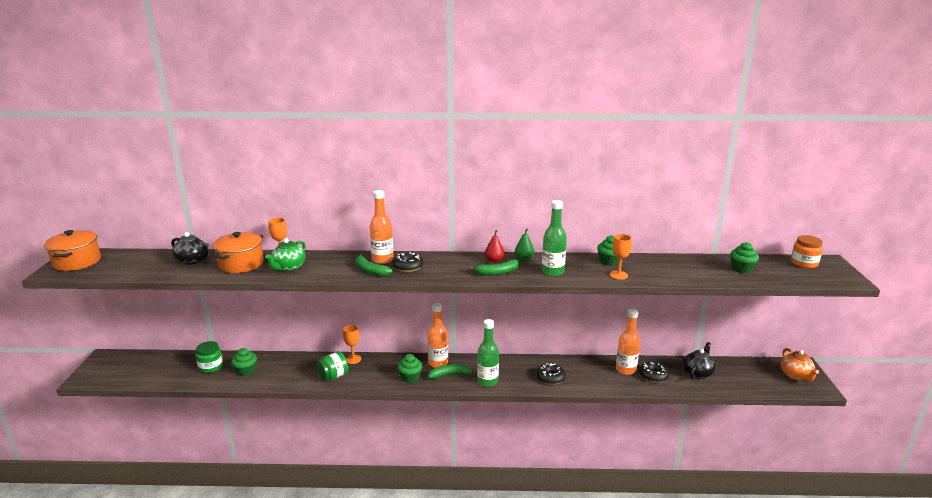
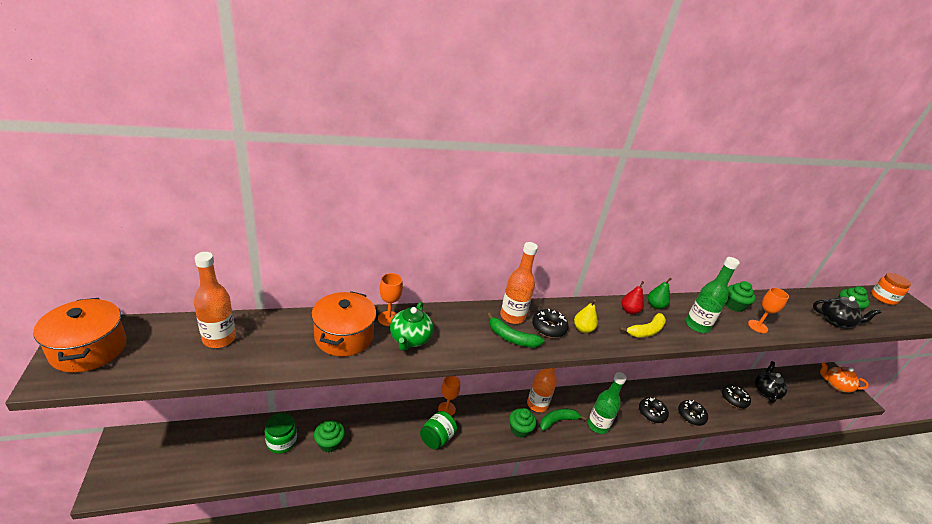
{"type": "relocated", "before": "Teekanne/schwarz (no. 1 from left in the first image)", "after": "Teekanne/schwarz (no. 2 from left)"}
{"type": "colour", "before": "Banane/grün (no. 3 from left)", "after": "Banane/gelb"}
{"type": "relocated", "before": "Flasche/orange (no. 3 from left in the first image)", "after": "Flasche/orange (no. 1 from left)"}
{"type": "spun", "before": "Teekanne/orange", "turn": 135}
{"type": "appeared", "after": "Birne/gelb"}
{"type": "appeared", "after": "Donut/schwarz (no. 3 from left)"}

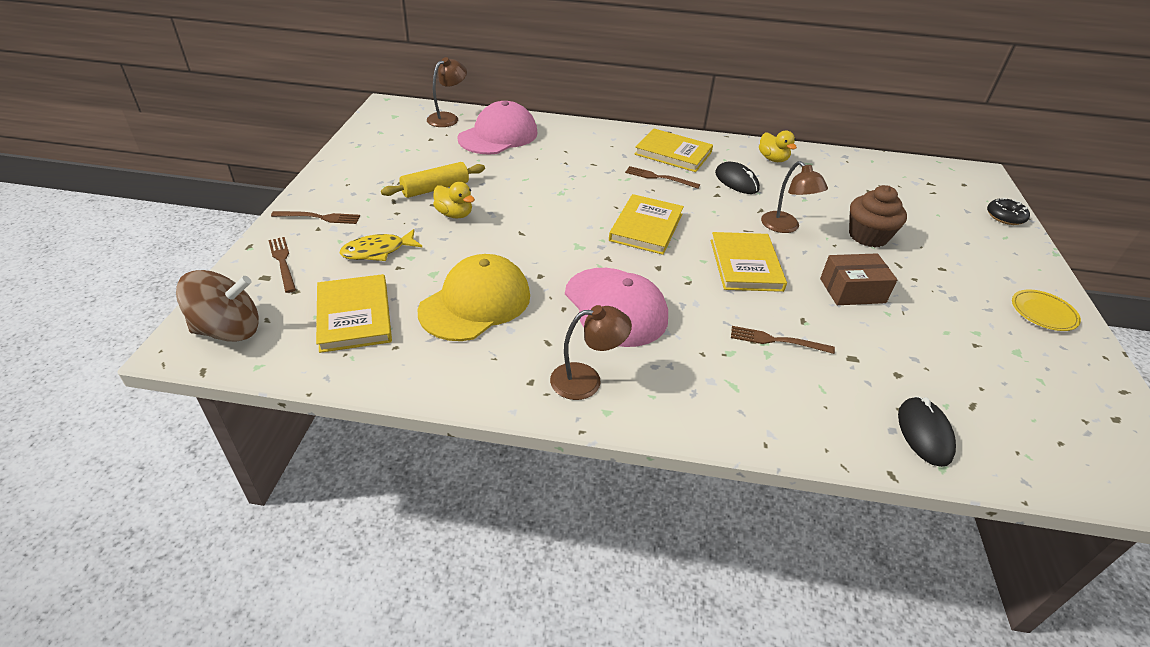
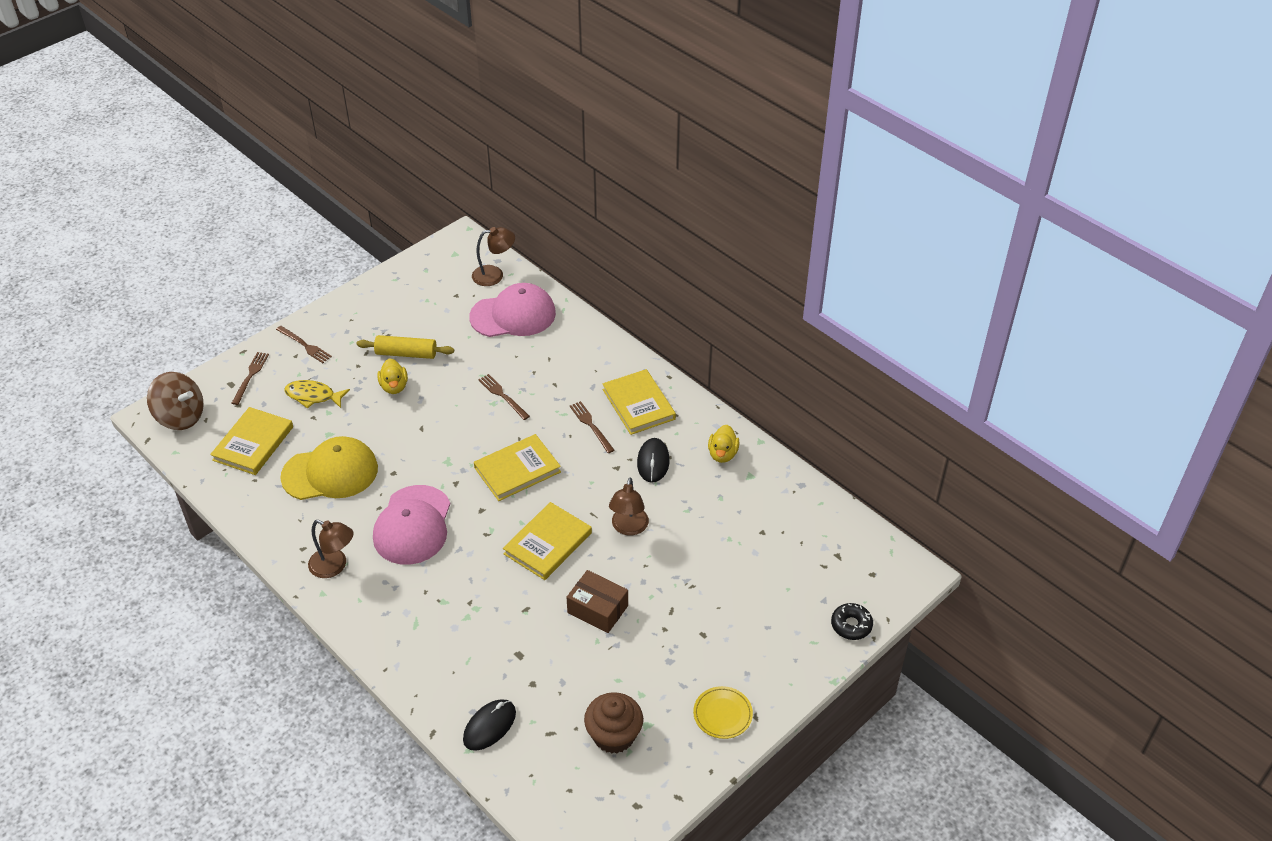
{"type": "relocated", "before": "Muffin/braun"}
{"type": "relocated", "before": "Gabel/braun (no. 4 from left in the first image)", "after": "Gabel/braun (no. 3 from left)"}

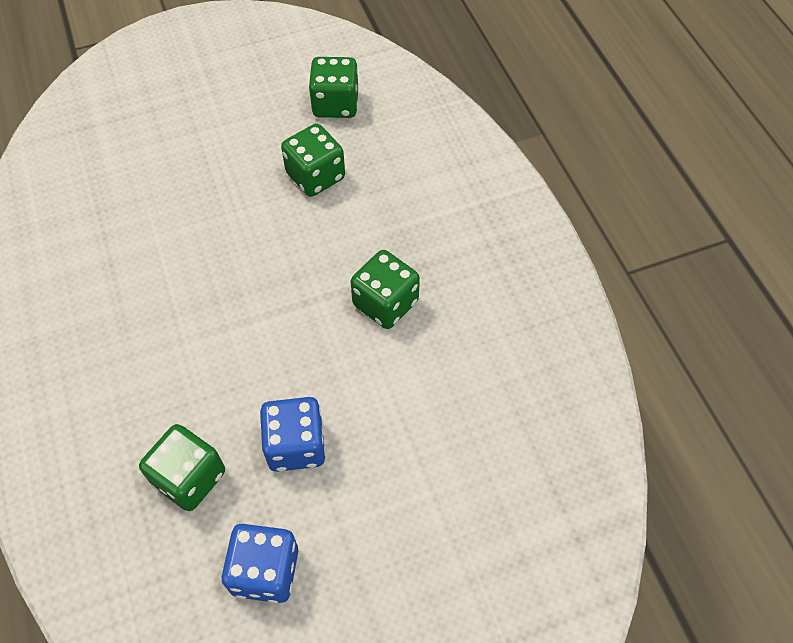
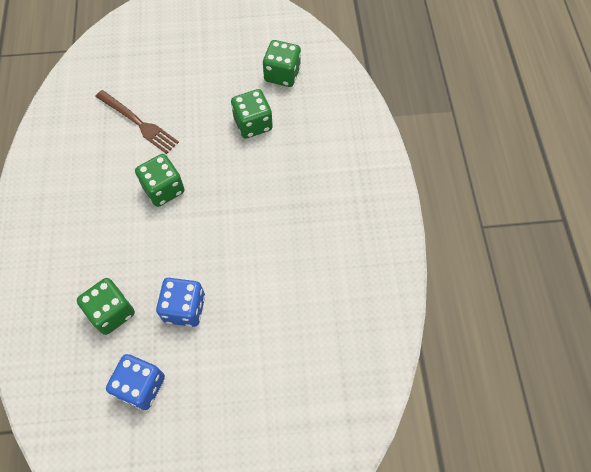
{"type": "relocated", "before": "Spielwürfel/grün (no. 4 from left in the first image)", "after": "Spielwürfel/grün (no. 2 from left)"}
{"type": "appeared", "after": "Gabel/braun"}

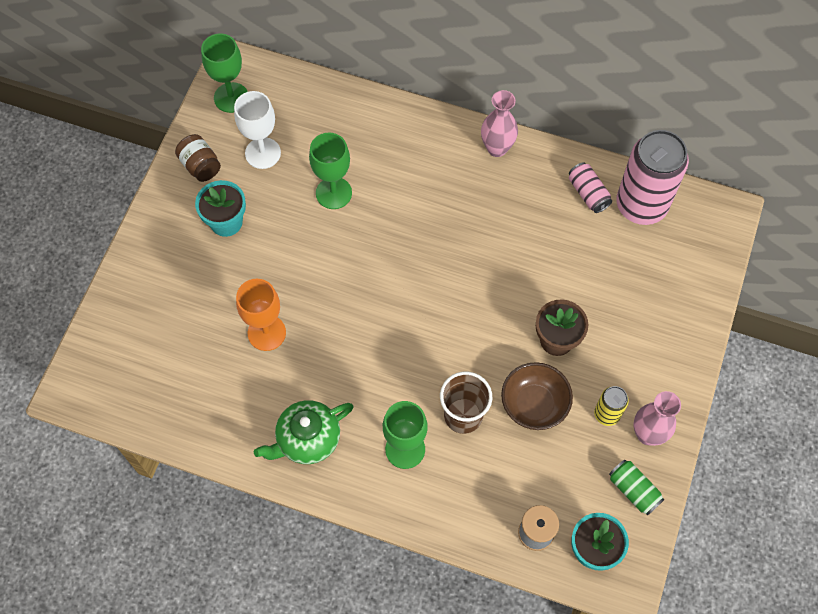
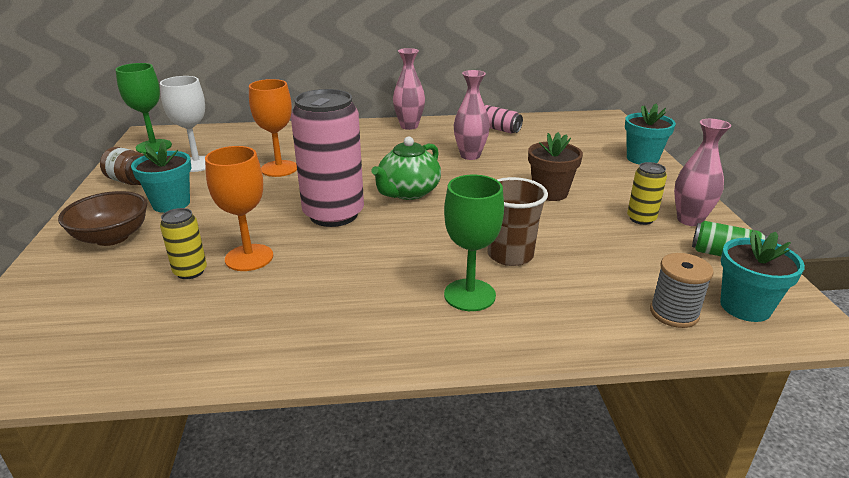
{"type": "relocated", "before": "Dose/rosa (no. 2 from left in the first image)", "after": "Dose/rosa (no. 1 from left)"}
{"type": "colour", "before": "Kelch/grün (no. 2 from left)", "after": "Kelch/orange (no. 2 from left)"}
{"type": "relocated", "before": "Schüssel/braun"}
{"type": "relocated", "before": "Teekanne/grün"}
{"type": "appeared", "after": "Vase/rosa (no. 2 from left)"}
{"type": "appeared", "after": "Blumentopf/türkis (no. 2 from left)"}
{"type": "appeared", "after": "Dose/gelb (no. 1 from left)"}

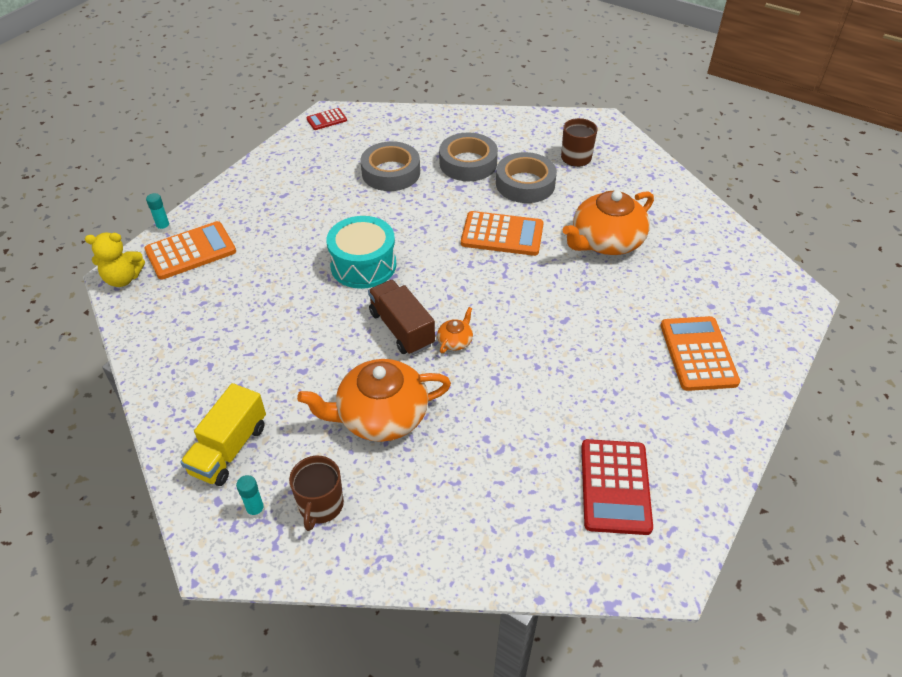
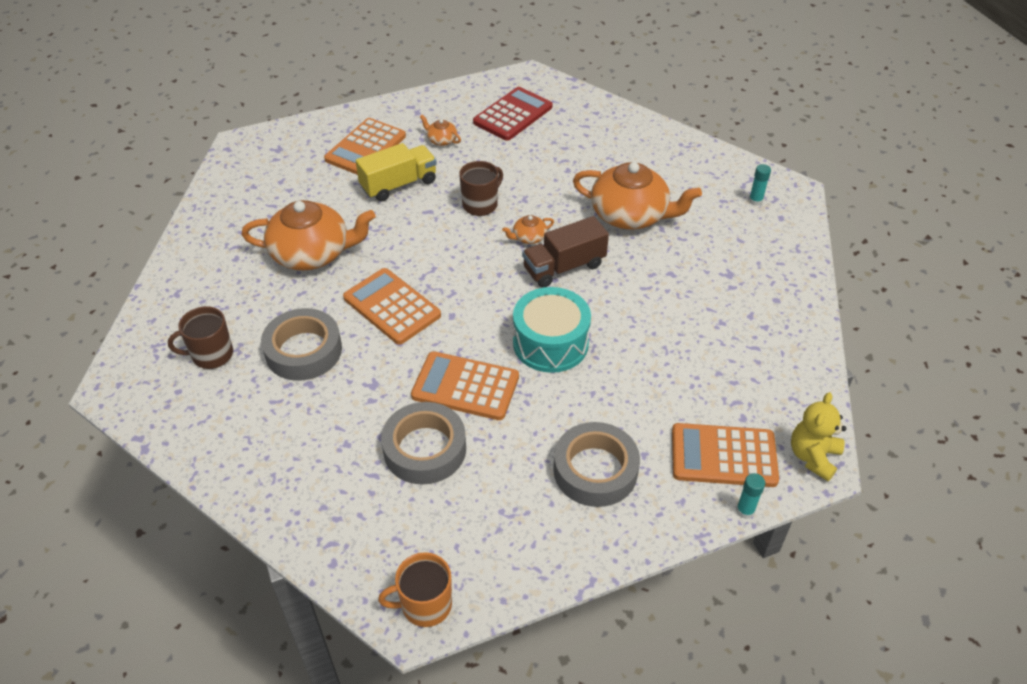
{"type": "exchanged", "before": "Taschenrechner/rot (no. 1 from left)", "after": "Tasse/orange"}
{"type": "relocated", "before": "Klebeband/grau (no. 2 from left in the first image)", "after": "Klebeband/grau (no. 3 from left)"}
{"type": "spun", "before": "Teddybär/gelb", "turn": -90}
{"type": "spun", "before": "Lastwagen/braun", "turn": 60}
{"type": "relocated", "before": "Lastwagen/gelb"}
{"type": "relocated", "before": "Tasse/braun (no. 1 from left in the first image)", "after": "Tasse/braun (no. 2 from left)"}
{"type": "appeared", "after": "Teekanne/orange (no. 2 from left)"}
{"type": "appeared", "after": "Taschenrechner/orange (no. 3 from left)"}

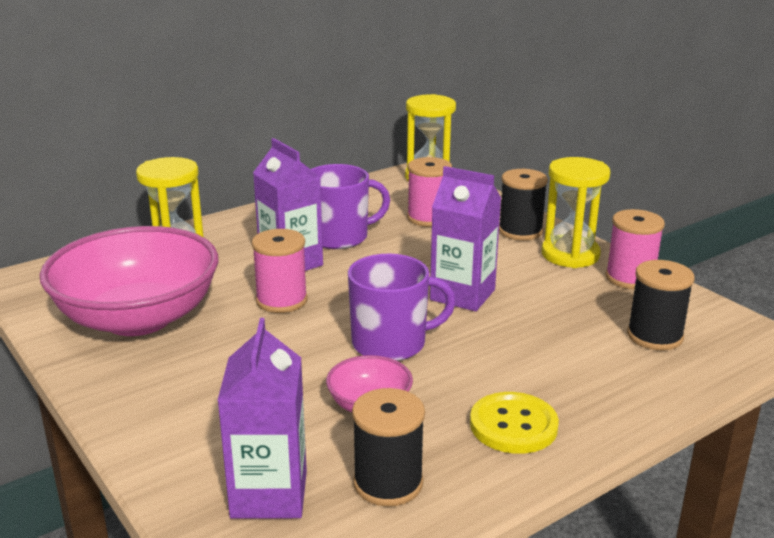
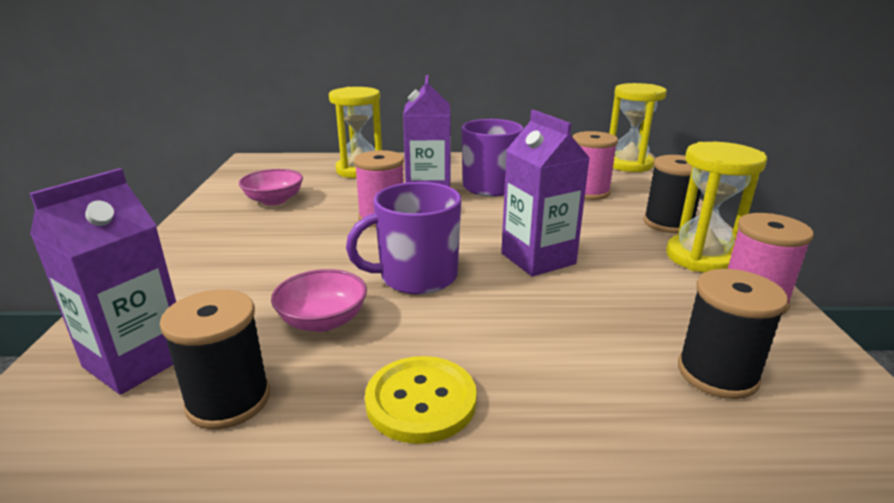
{"type": "size", "before": "Schüssel/rosa (no. 1 from left)", "scale": 0.44}
{"type": "spun", "before": "Tasse/lila (no. 2 from left in the first image)", "turn": 135}

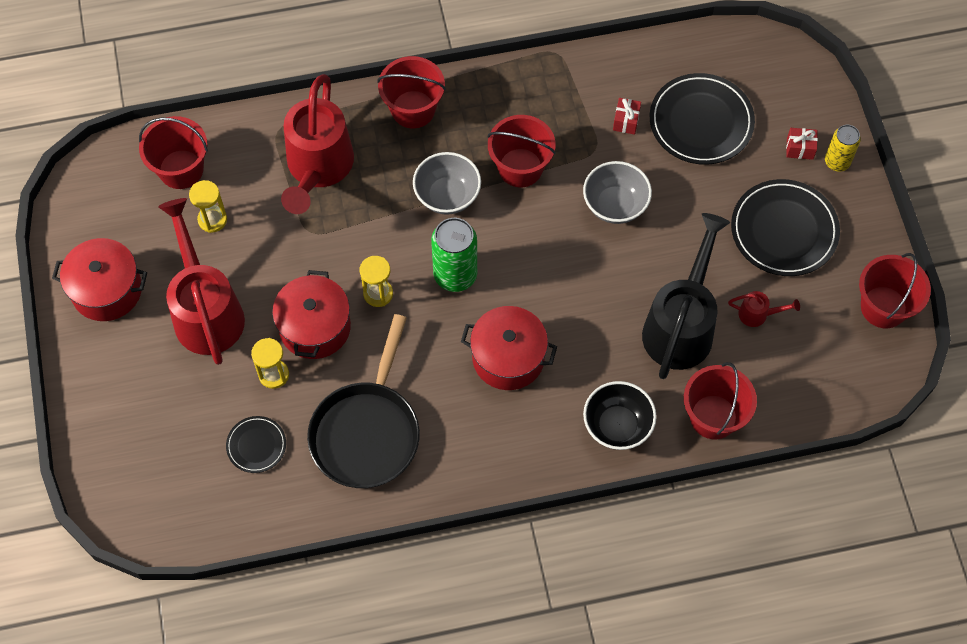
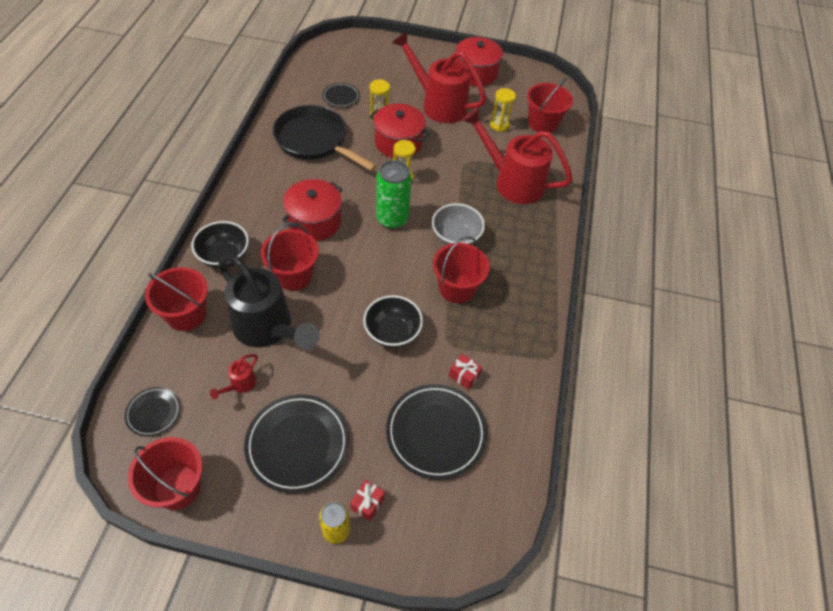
{"type": "relocated", "before": "Eimer/rot (no. 2 from left in the first image)", "after": "Eimer/rot (no. 3 from left)"}
{"type": "colour", "before": "Schüssel/grau (no. 2 from left)", "after": "Schüssel/schwarz (no. 2 from left)"}
{"type": "spun", "before": "Gießkanne/rot (no. 1 from left in the first image)", "turn": -150}
{"type": "appeared", "after": "Teller/schwarz (no. 1 from left)"}

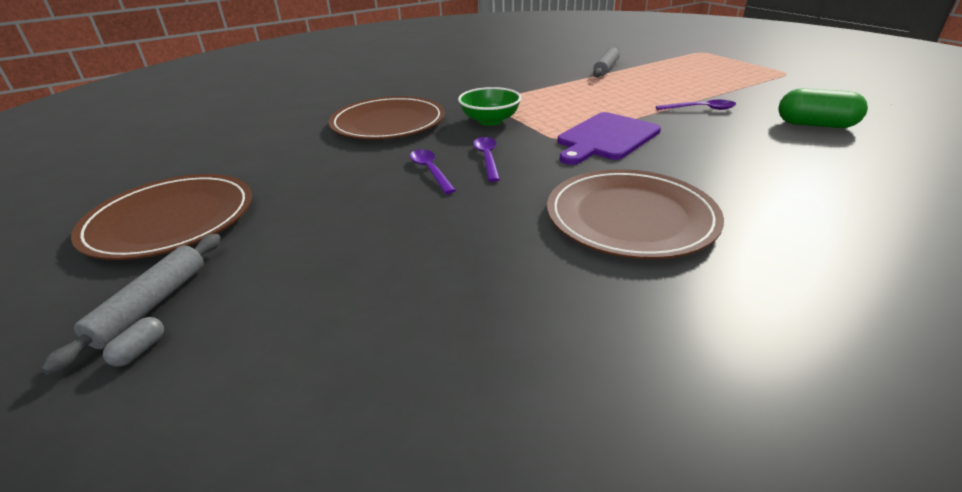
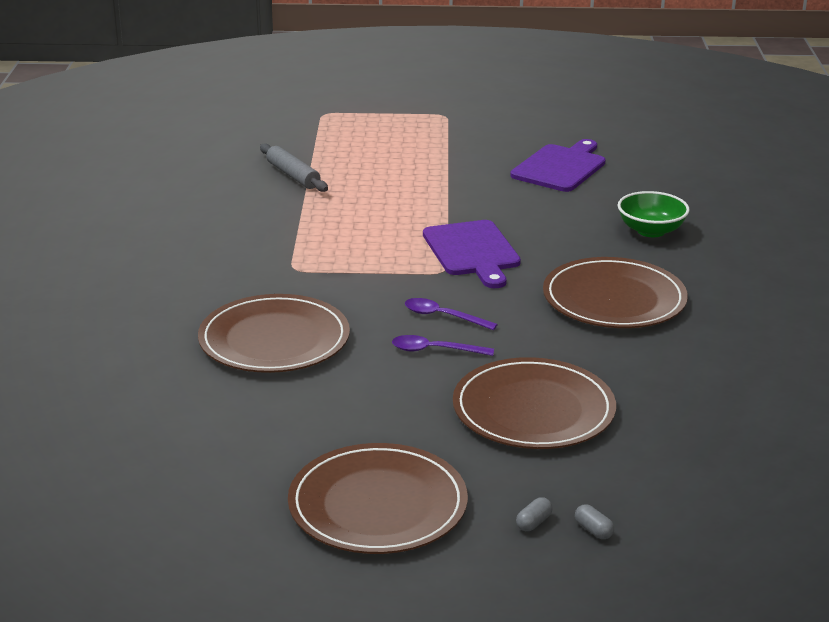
{"type": "relocated", "before": "Schüssel/grün"}
{"type": "exchanged", "before": "Kapsel/grün", "after": "Schneidebrett/lila (no. 2 from left)"}
{"type": "missing", "before": "Löffel/lila (no. 3 from left)"}
{"type": "exchanged", "before": "Nudelholz/grau (no. 1 from left)", "after": "Kapsel/grau (no. 1 from left)"}
{"type": "appeared", "after": "Teller/braun (no. 3 from left)"}

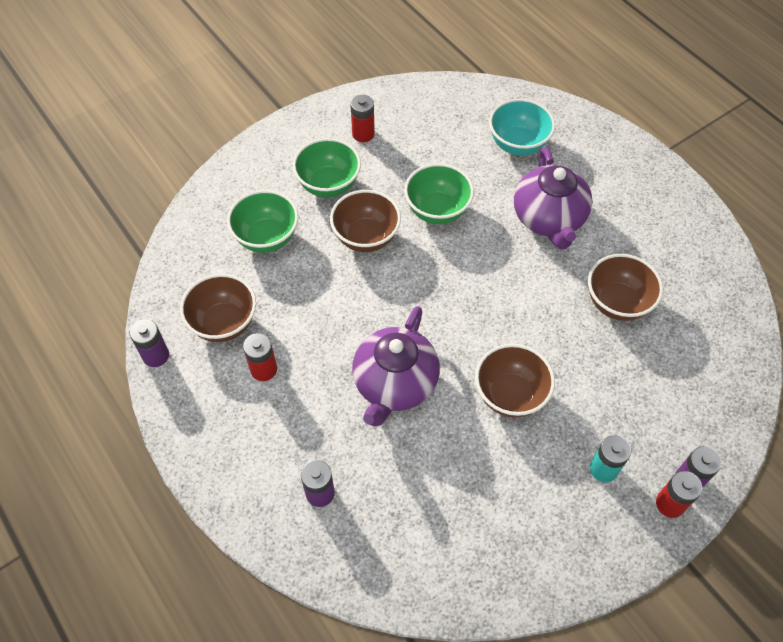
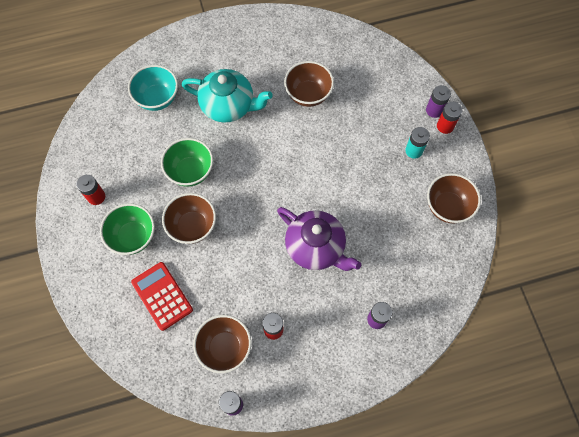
{"type": "colour", "before": "Teekanne/lila (no. 2 from left)", "after": "Teekanne/türkis"}
{"type": "exchanged", "before": "Schüssel/grün (no. 1 from left)", "after": "Taschenrechner/rot"}
{"type": "relocated", "before": "Schüssel/braun (no. 3 from left in the first image)", "after": "Schüssel/braun (no. 4 from left)"}

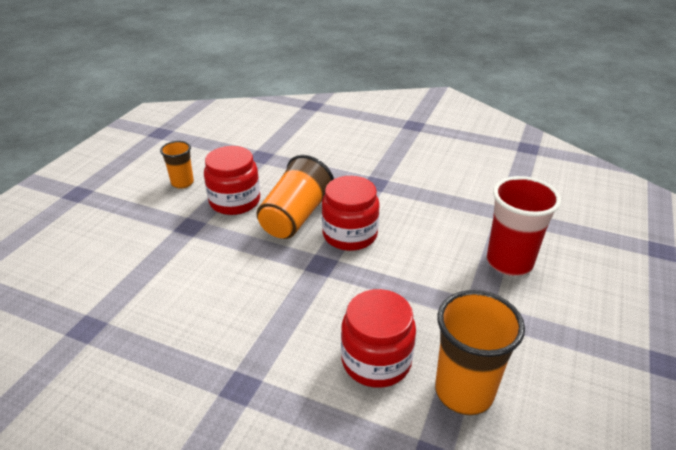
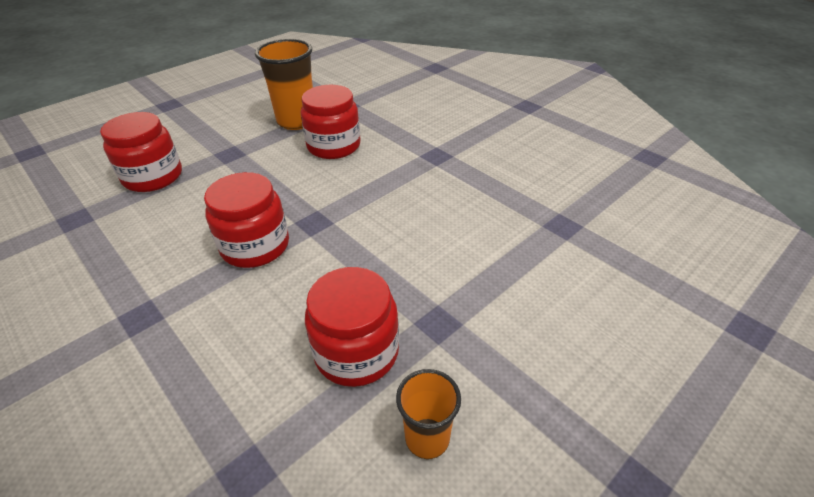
{"type": "missing", "before": "Becher/orange (no. 2 from left)"}
{"type": "exchanged", "before": "Becher/rot", "after": "Einmachglas/rot (no. 1 from left)"}

